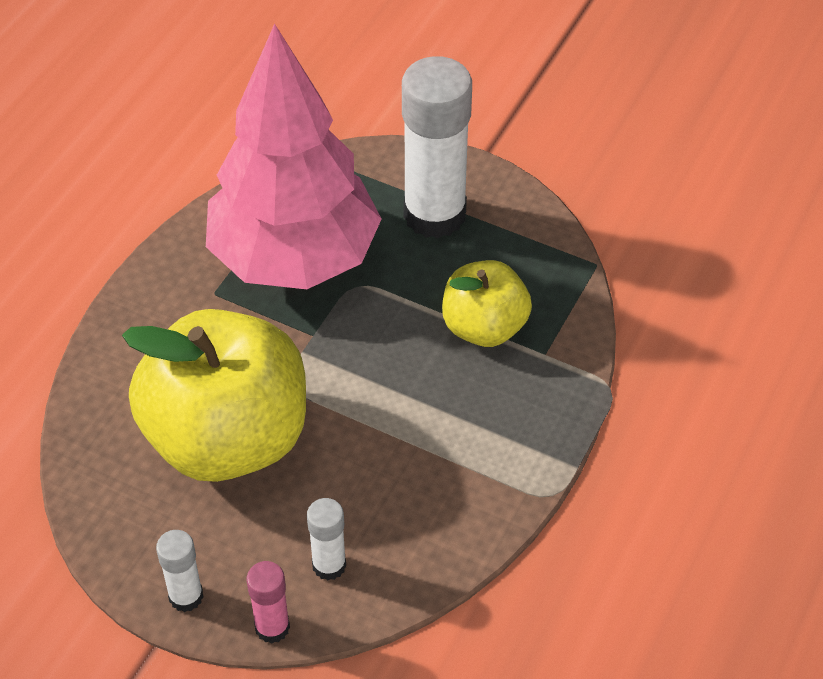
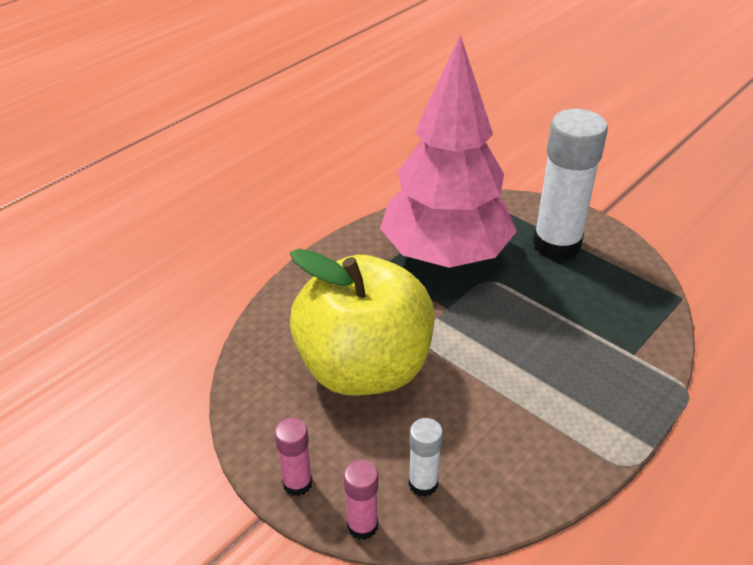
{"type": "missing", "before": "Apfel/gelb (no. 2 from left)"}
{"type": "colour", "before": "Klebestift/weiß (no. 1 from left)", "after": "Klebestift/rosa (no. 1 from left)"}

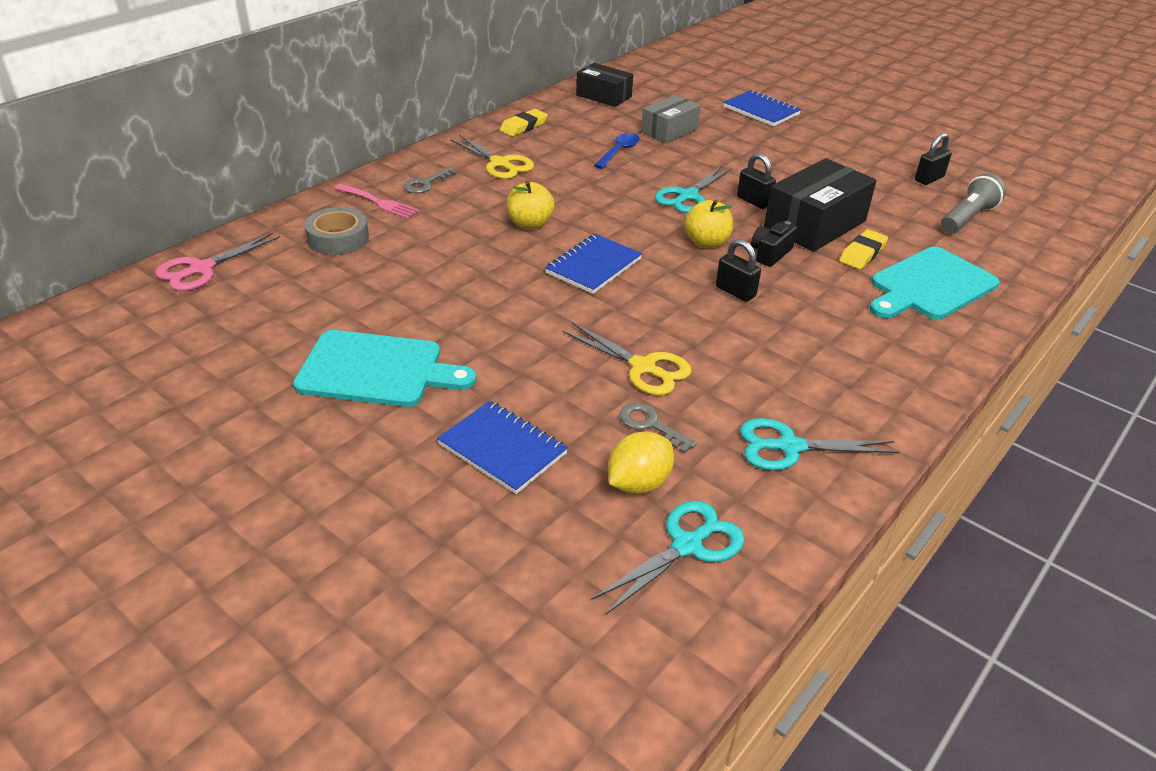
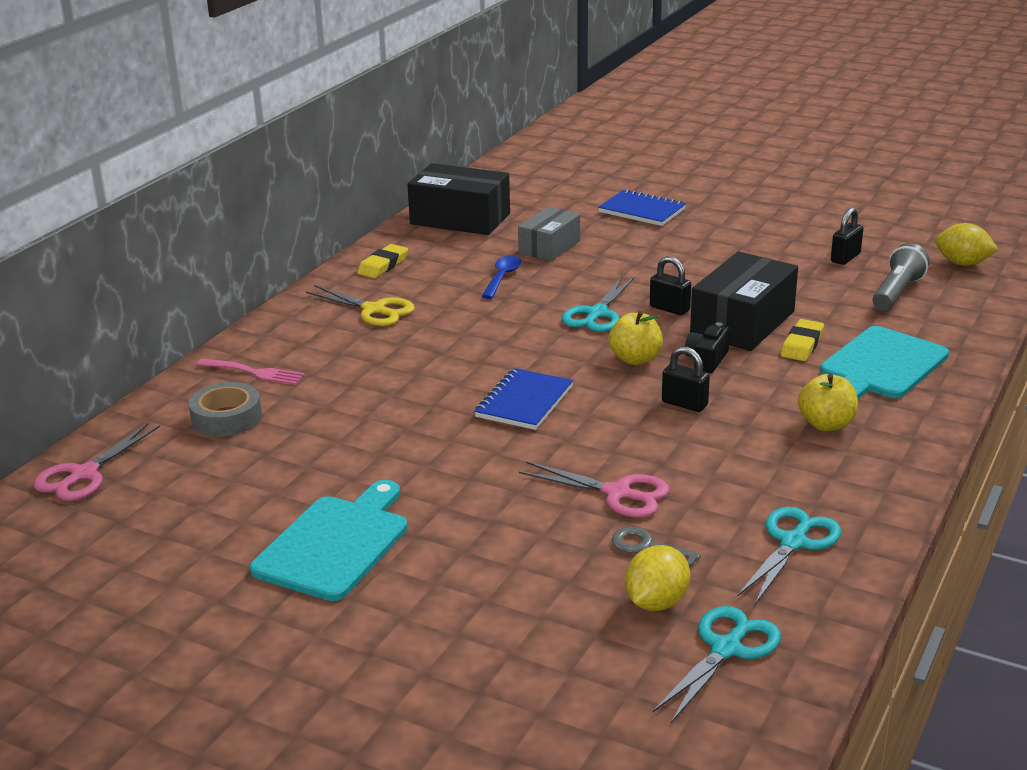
{"type": "size", "before": "Schachtel/schwarz (no. 1 from left)", "scale": 1.56}
{"type": "missing", "before": "Schlüssel/grau (no. 1 from left)"}
{"type": "relocated", "before": "Apfel/gelb (no. 1 from left in the first image)", "after": "Apfel/gelb (no. 2 from left)"}
{"type": "colour", "before": "Schere/gelb (no. 2 from left)", "after": "Schere/rosa (no. 2 from left)"}
{"type": "spun", "before": "Schneidebrett/türkis (no. 1 from left)", "turn": -60}
{"type": "missing", "before": "Notizbuch/blau (no. 1 from left)"}
{"type": "spun", "before": "Schere/türkis (no. 3 from left)", "turn": 135}
{"type": "appeared", "after": "Zitrone/gelb (no. 2 from left)"}

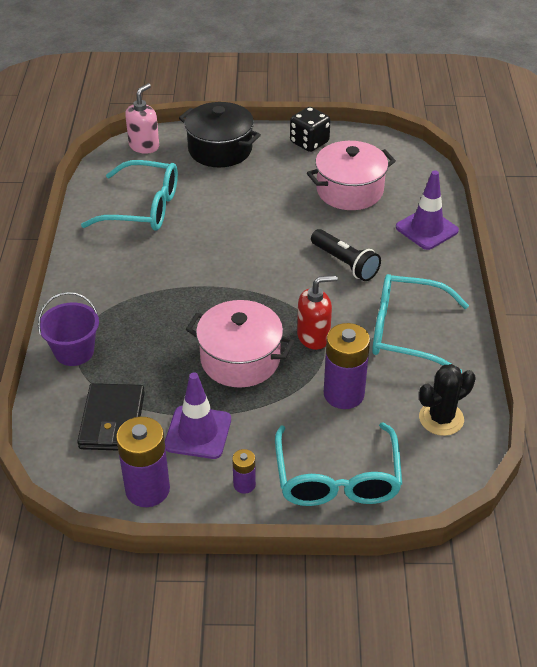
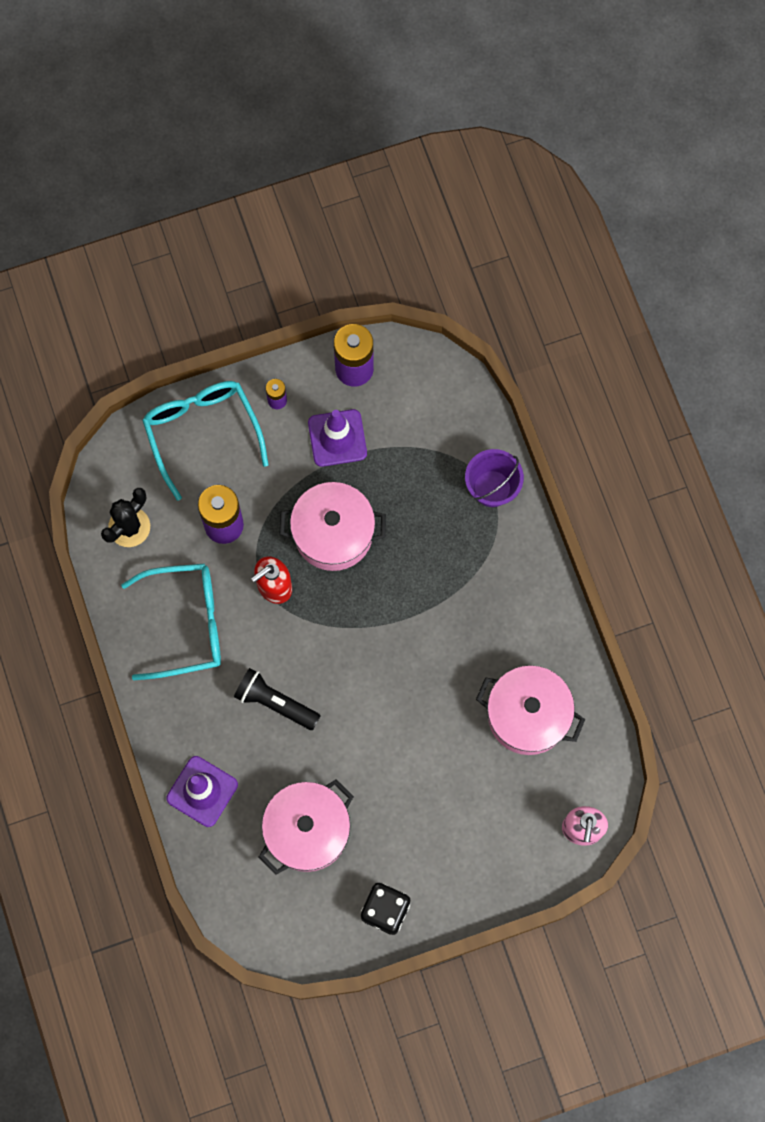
{"type": "missing", "before": "Kochtopf/schwarz"}
{"type": "exchanged", "before": "Brille/türkis (no. 1 from left)", "after": "Kochtopf/rosa (no. 3 from left)"}
{"type": "missing", "before": "Geldbörse/schwarz"}

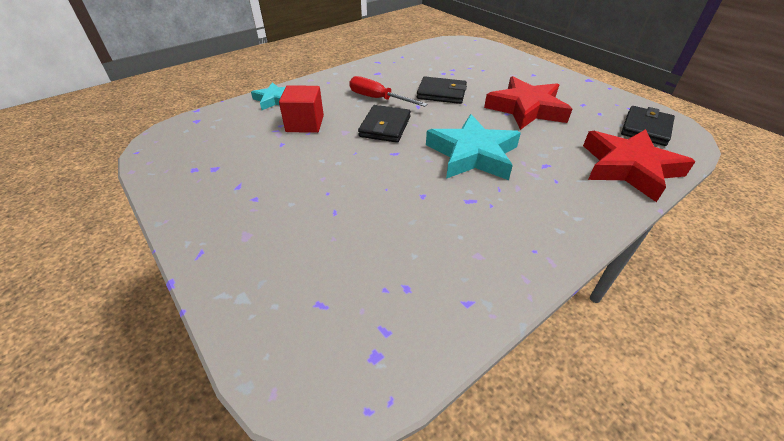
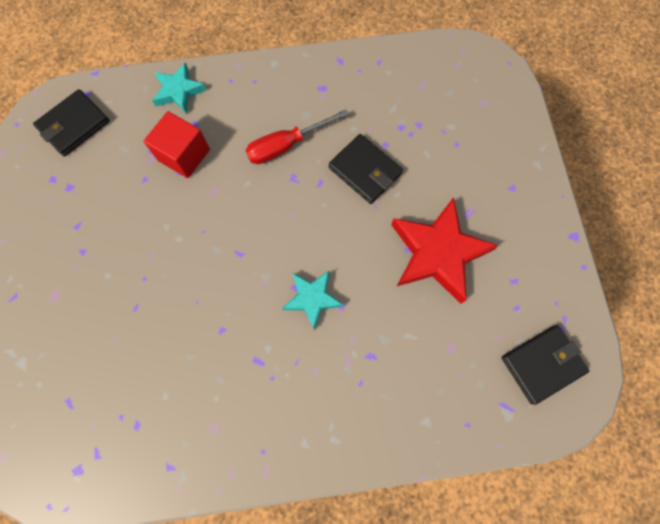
{"type": "spun", "before": "Schraubenzieher/rot", "turn": -90}
{"type": "relocated", "before": "Geldbörse/schwarz (no. 1 from left)"}
{"type": "size", "before": "Stern/türkis (no. 2 from left)", "scale": 0.56}
{"type": "missing", "before": "Stern/rot (no. 2 from left)"}

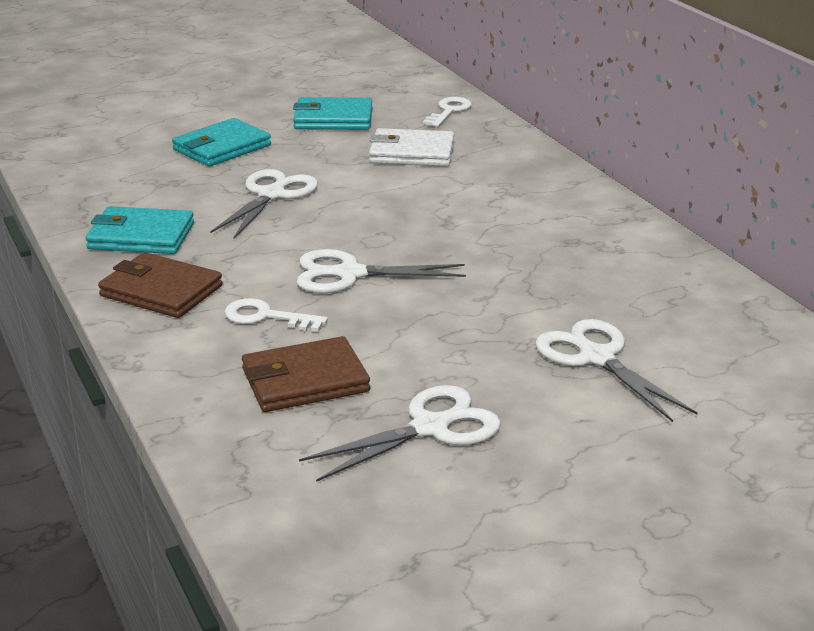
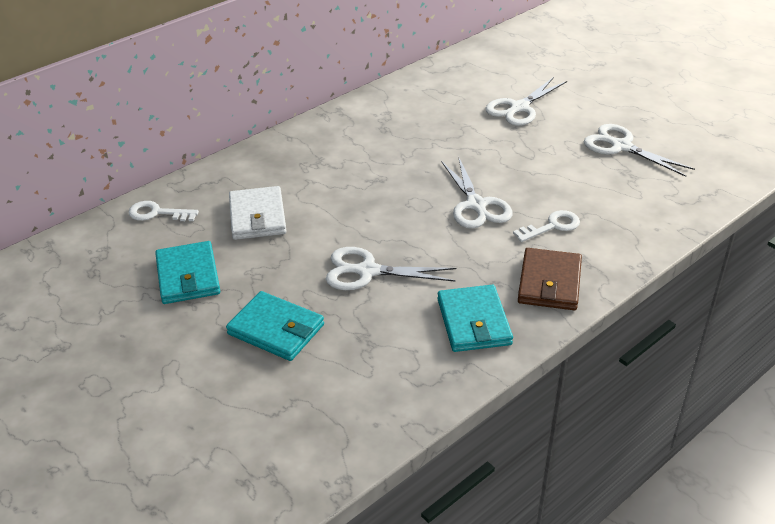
{"type": "spun", "before": "Schlüssel/weiß (no. 1 from left in the first image)", "turn": -120}
{"type": "missing", "before": "Geldbörse/braun (no. 2 from left)"}

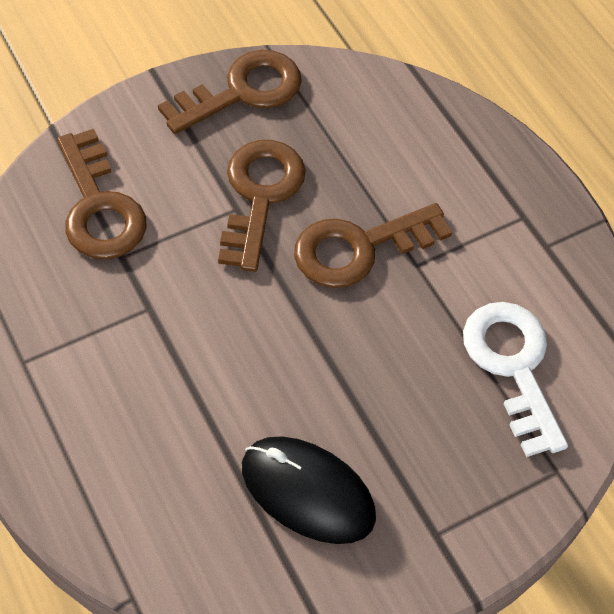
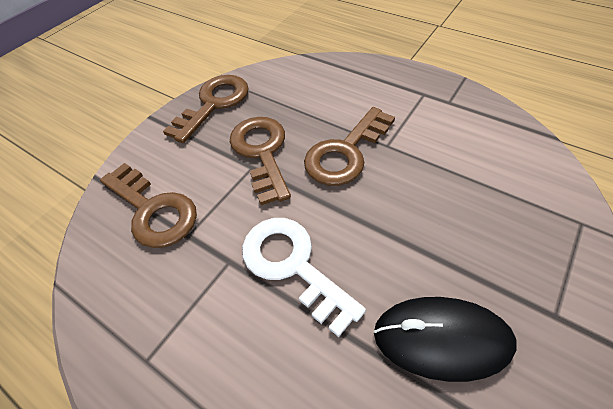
{"type": "relocated", "before": "Schlüssel/weiß"}

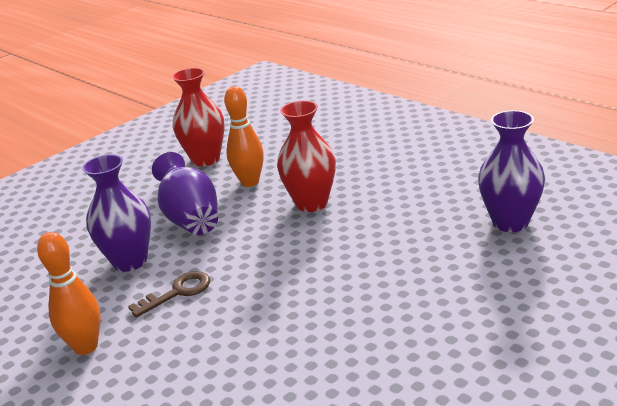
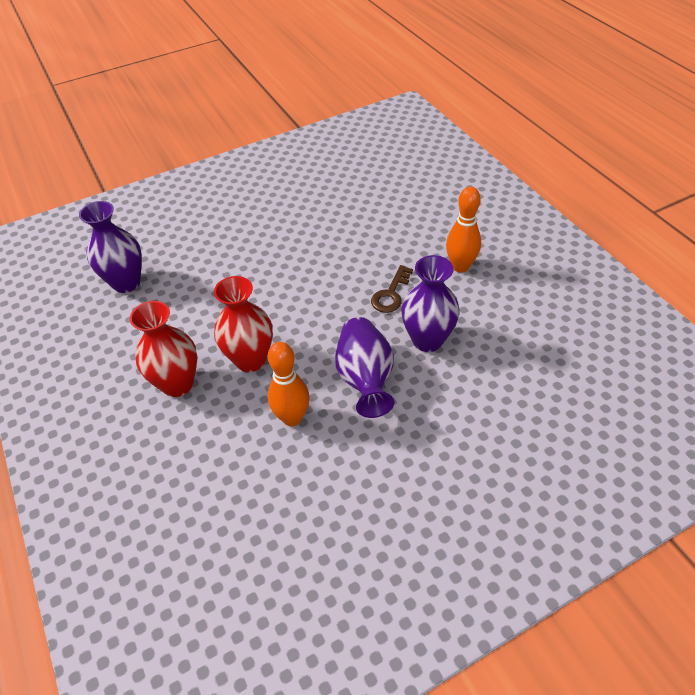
{"type": "relocated", "before": "Vase/rot (no. 1 from left)"}
{"type": "spun", "before": "Schlüssel/braun", "turn": -45}

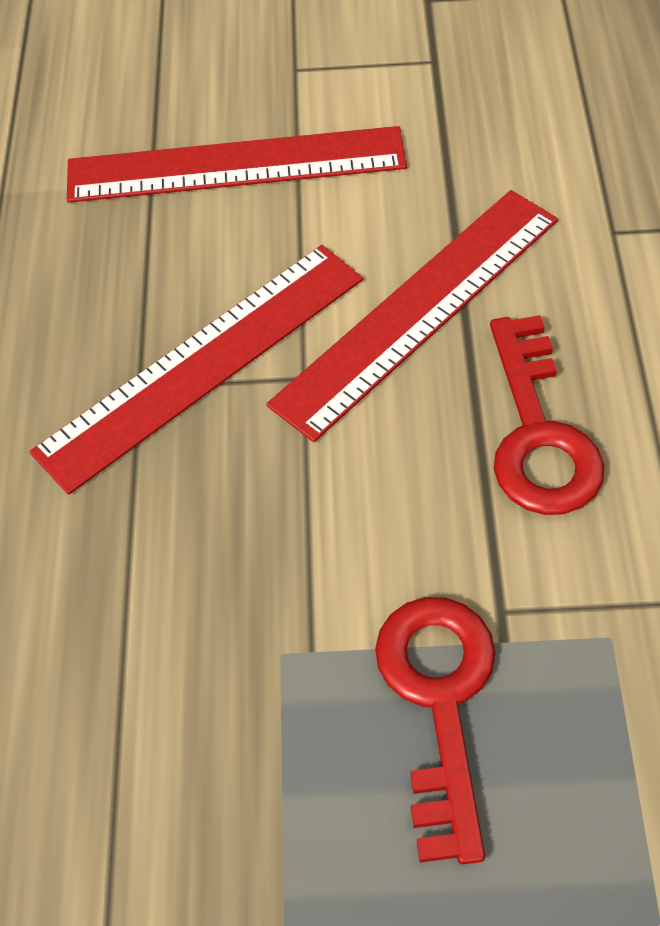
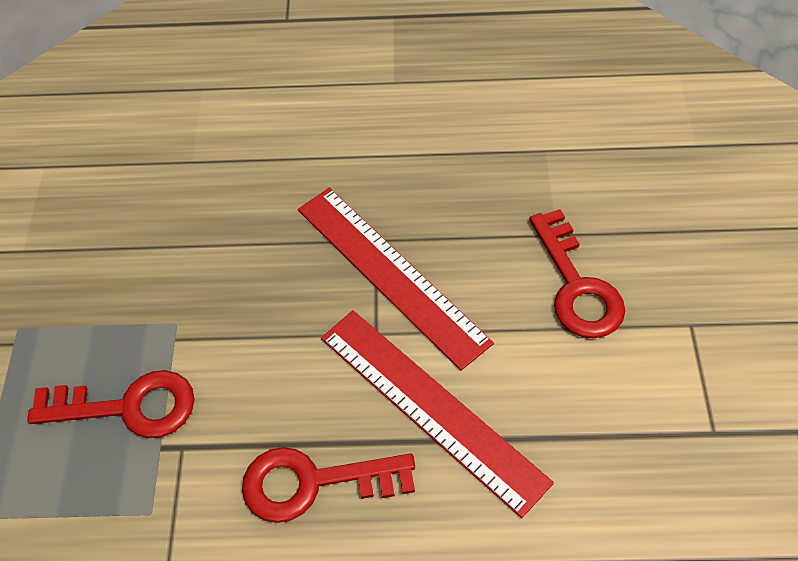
{"type": "exchanged", "before": "Lineal/rot (no. 2 from left)", "after": "Schlüssel/rot (no. 3 from left)"}

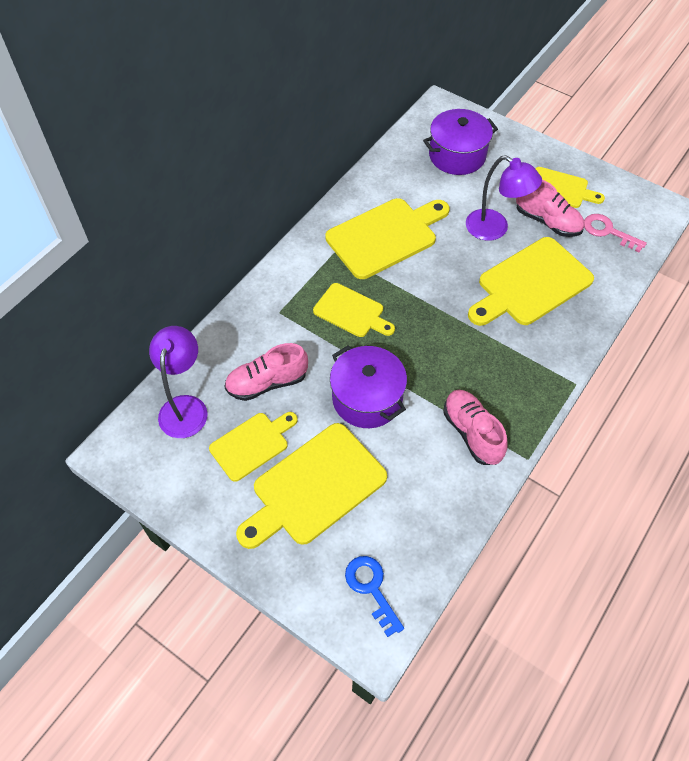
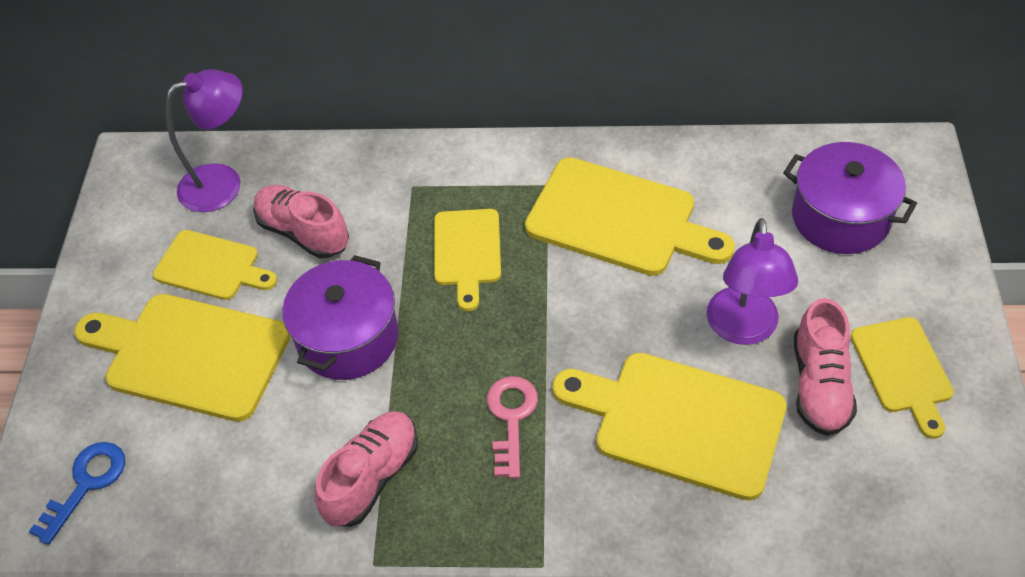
{"type": "relocated", "before": "Schlüssel/rosa"}

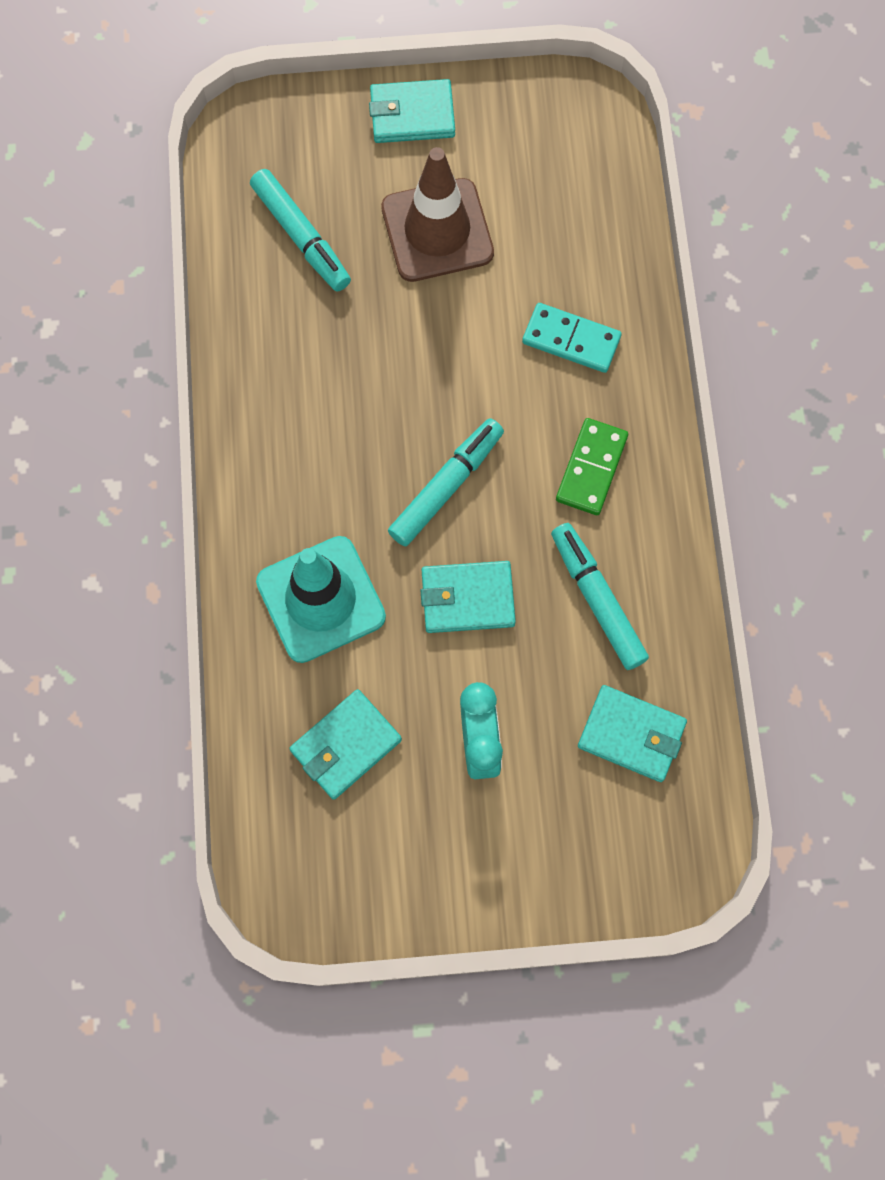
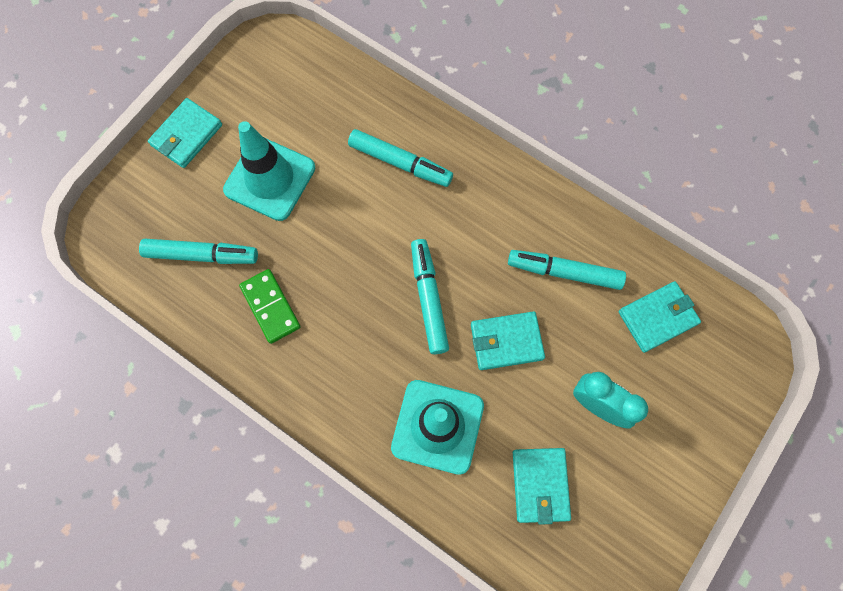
{"type": "colour", "before": "Leitkegel/braun", "after": "Leitkegel/türkis (no. 1 from left)"}
{"type": "exchanged", "before": "Dominostein/türkis", "after": "Filzstift/türkis (no. 2 from left)"}
{"type": "relocated", "before": "Dominostein/grün"}
{"type": "spun", "before": "Geldbörse/türkis (no. 3 from left in the first image)", "turn": 45}

